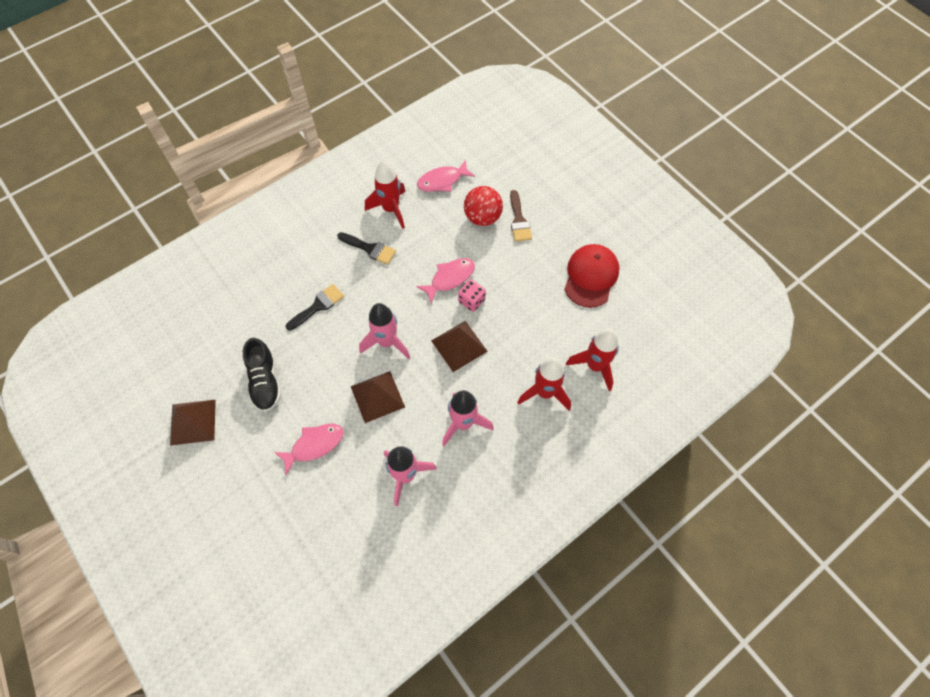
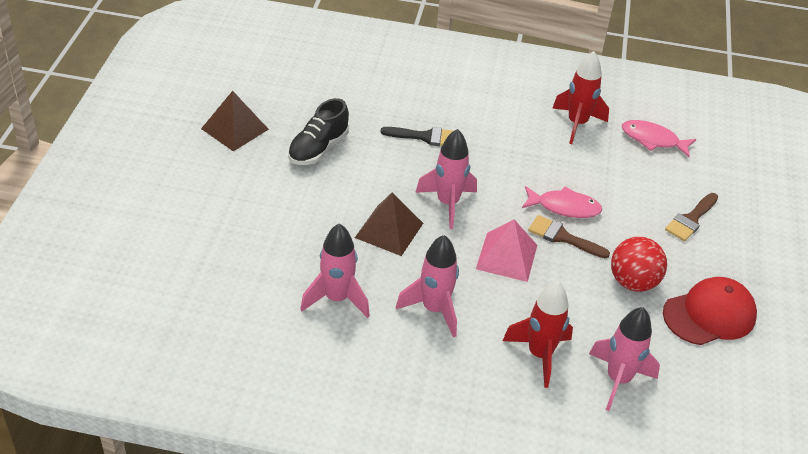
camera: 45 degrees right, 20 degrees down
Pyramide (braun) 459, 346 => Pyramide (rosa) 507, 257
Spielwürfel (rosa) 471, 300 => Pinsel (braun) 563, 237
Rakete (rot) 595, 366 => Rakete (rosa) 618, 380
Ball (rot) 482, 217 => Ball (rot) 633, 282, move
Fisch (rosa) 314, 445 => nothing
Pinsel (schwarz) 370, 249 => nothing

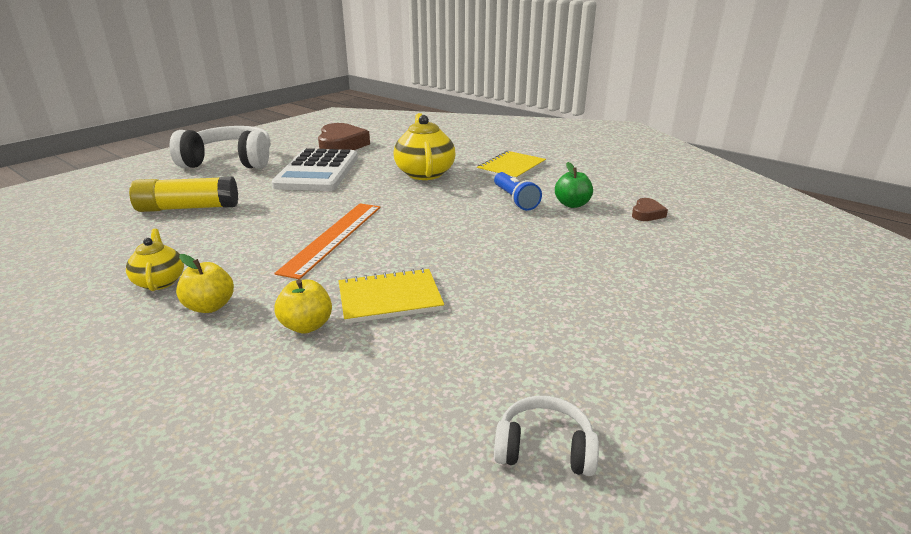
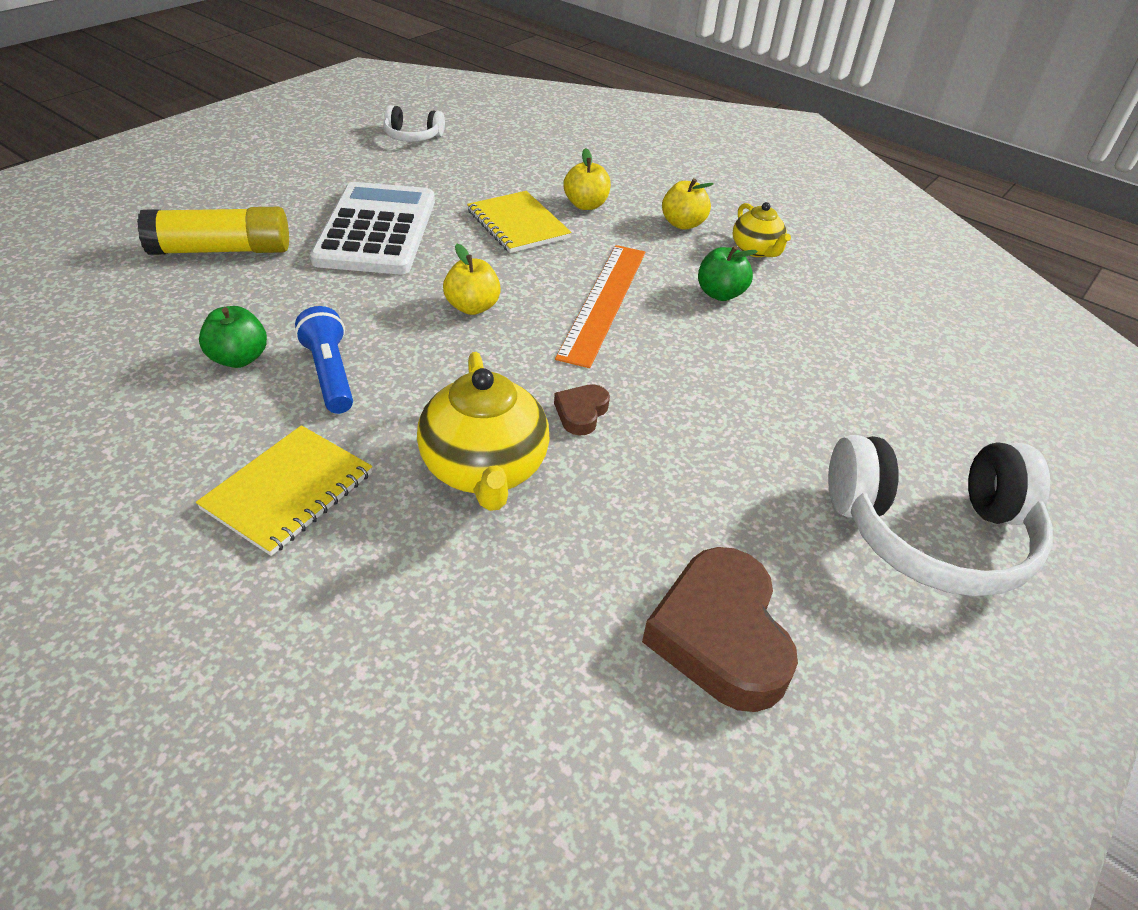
camera: 175 degrees right, 15 degrees up
Klebestift (gelb) 188, 208 => Klebestift (gelb) 222, 250, move
Taschenrechner (weiß) 318, 171 => Taschenrechner (weiß) 376, 230, move
nothing => Apfel (gelb) 472, 307
Notizbuch (gelb) 390, 298 => Notizbuch (gelb) 518, 224, 75 degrees clockwise
Herz (braun) 647, 214 => Herz (braun) 581, 413, move
nothing => Apfel (grün) 720, 294

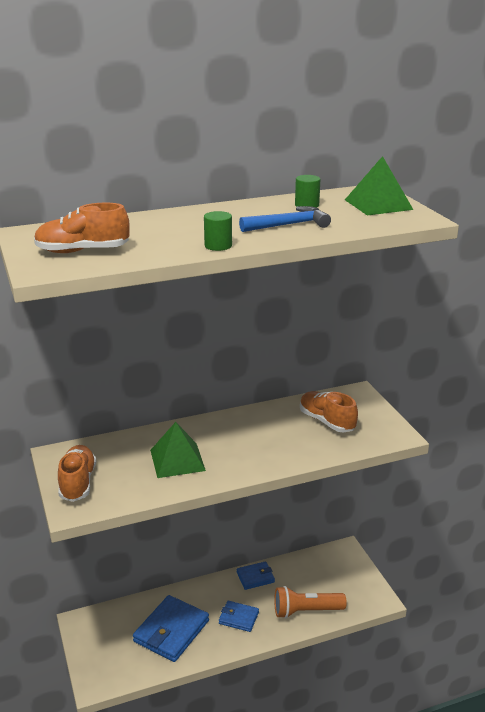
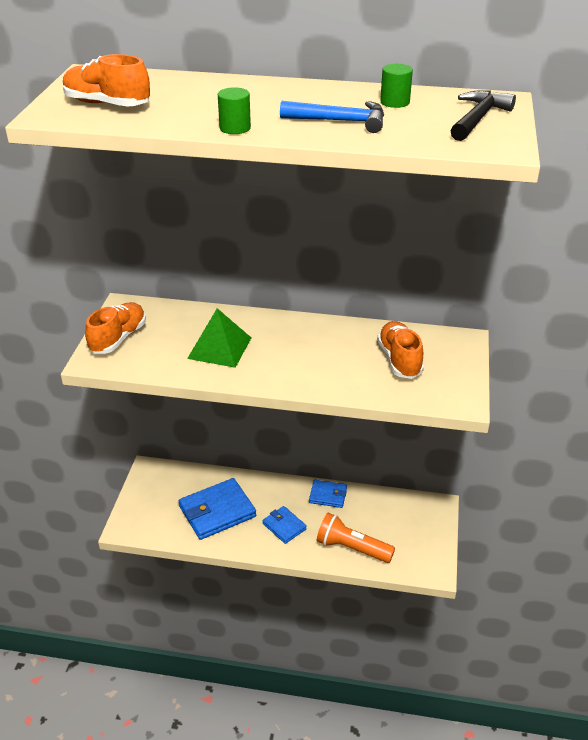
camera: 30 degrees right, 10 degrees up
Pyramide (grün) 378, 204 => Hammer (schwarz) 478, 118

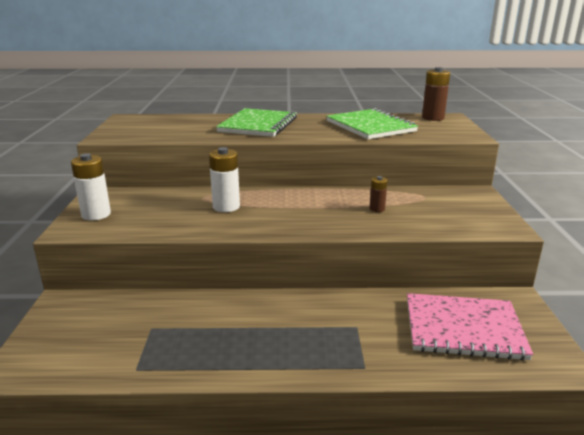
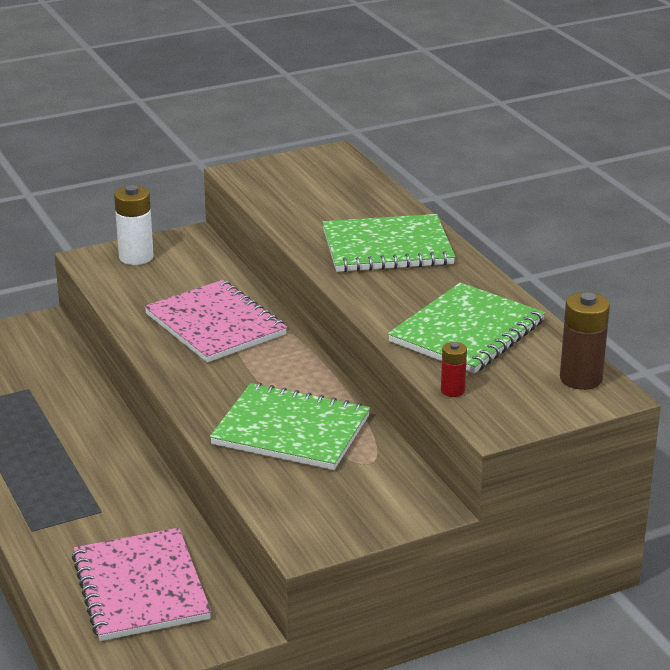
camera: 65 degrees right, 5 degrees up
Batterie (weiß) 226, 207 => Notizbuch (rosa) 215, 324
Batterie (braun) 377, 209 => Notizbuch (grün) 291, 430
nothing => Batterie (rot) 452, 390

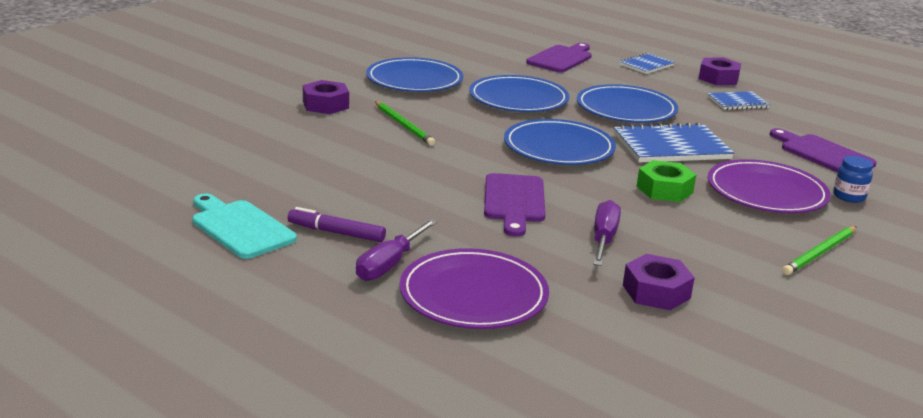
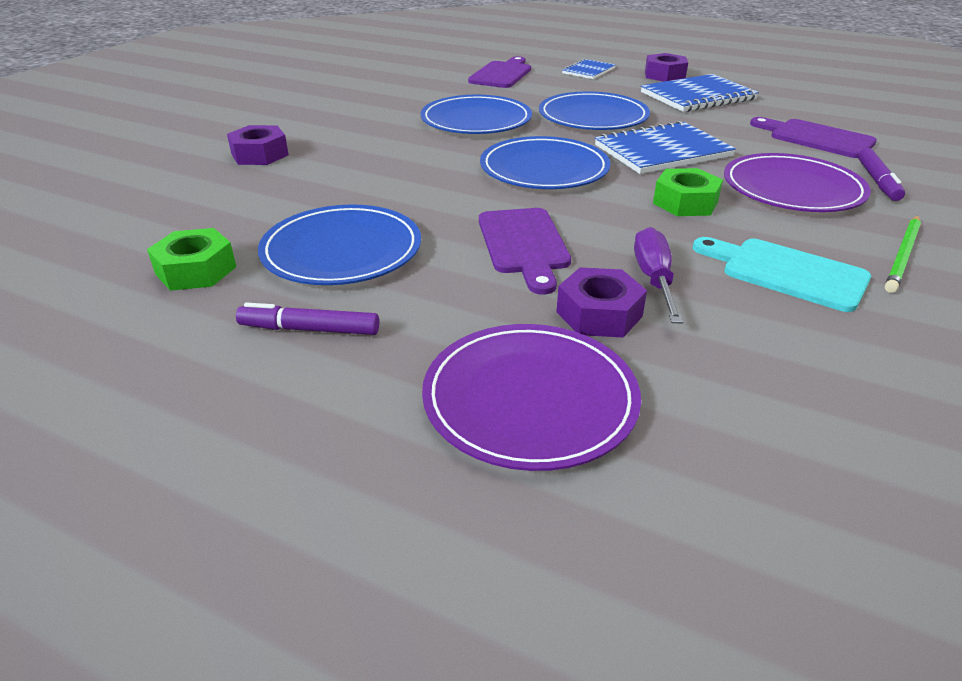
camera: 10 degrees left, 10 degrees up
nothing => Sechskantmutter (grün) 196, 270
Teller (blau) 414, 80 => Teller (blau) 342, 250, move
Sechskantmutter (lila) 656, 292 => Sechskantmutter (lila) 599, 314, move
Notizbuch (blau) 737, 102 => Notizbuch (blau) 698, 96, x1.75
Schneidebrett (türkis) 240, 227 => Schneidebrett (türkis) 787, 273, move
Einmachglas (blau) 849, 196 => Filzstift (lila) 877, 181
Schraubenzieher (lila) 389, 265 => nothing
Bleistift (grün) 404, 125 => nothing

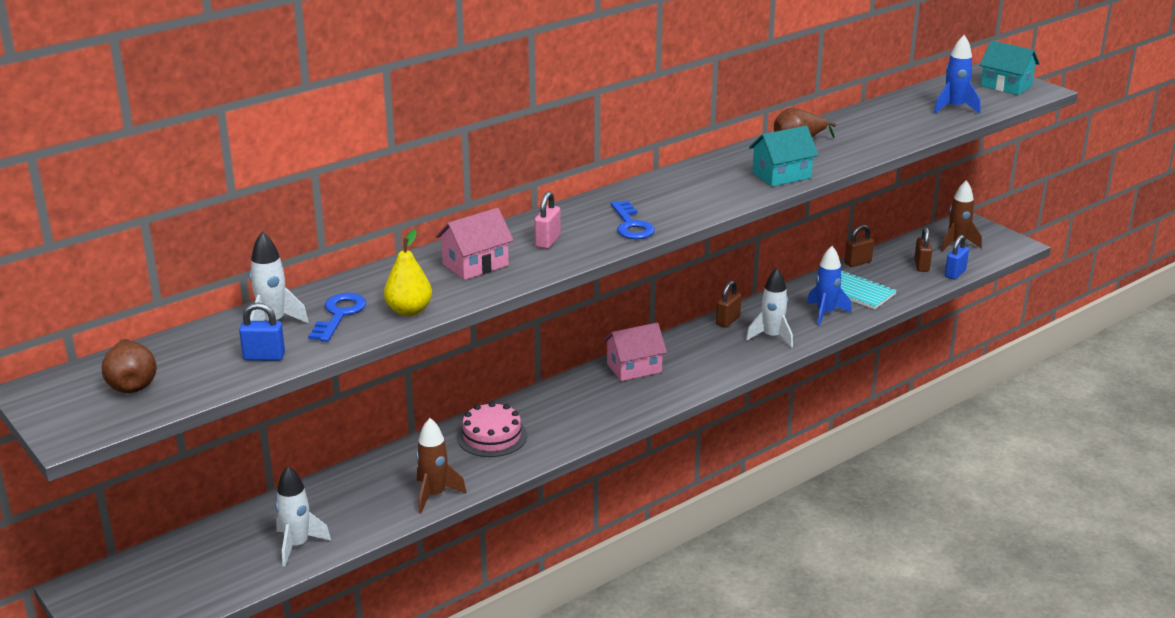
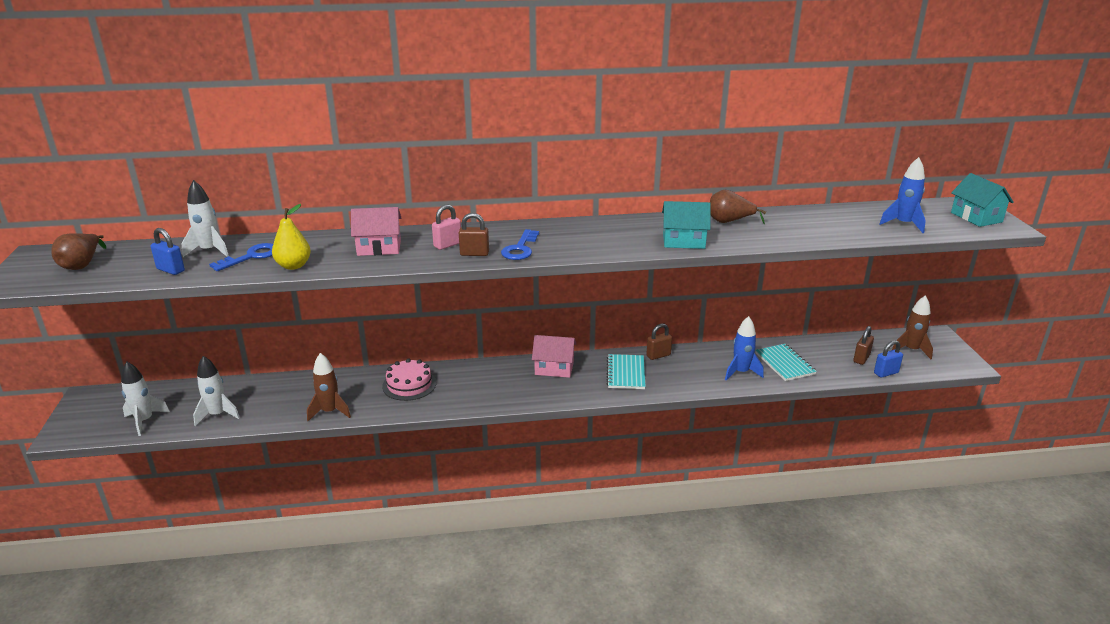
camera: 30 degrees right, 0 degrees up
Rakete (weiß) 771, 337 => Rakete (weiß) 145, 421, move
Vorhängeschloss (braun) 857, 262 => Vorhängeschloss (braun) 474, 254, move
nothing => Notizbuch (türkis) 626, 373

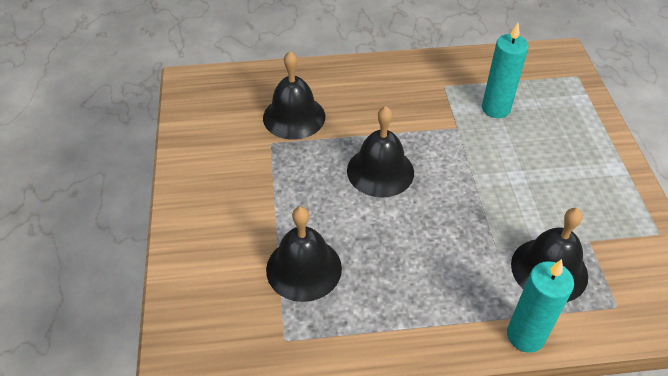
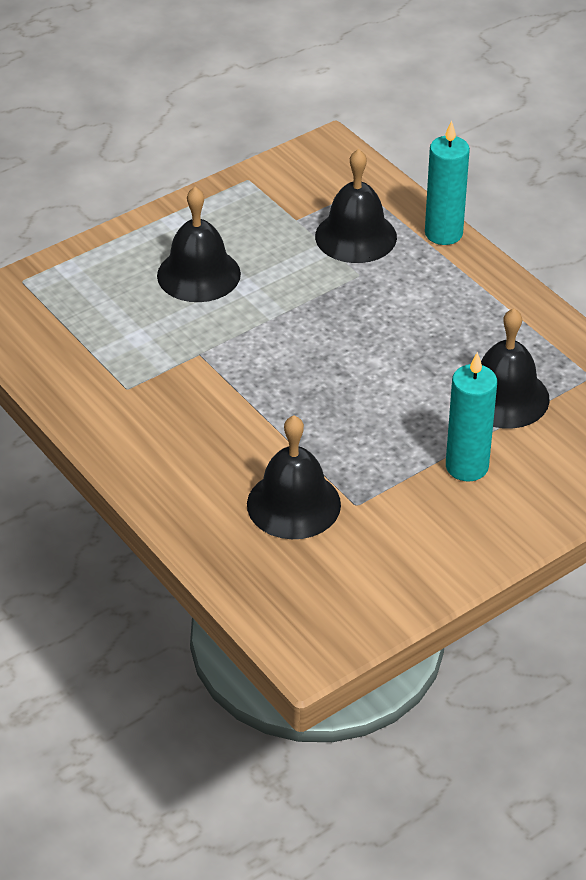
camera: 120 degrees left, 5 degrees down
Glocke (schwarz) 380, 171 => Glocke (schwarz) 198, 274, move
Kerze (türkis) 496, 108 => Kerze (türkis) 467, 467, move

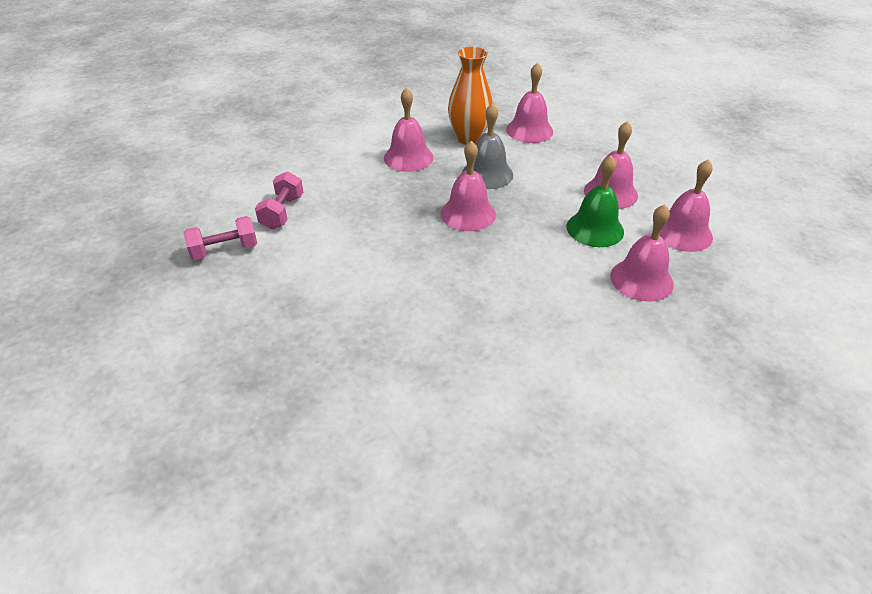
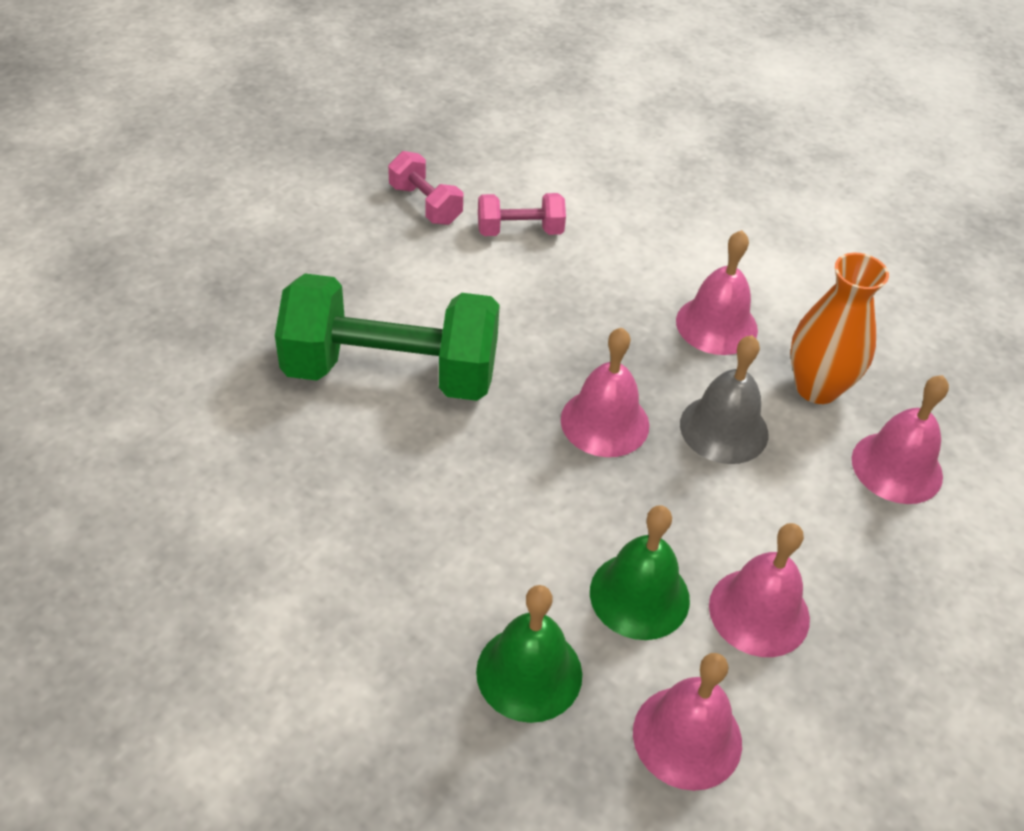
camera: 70 degrees right, 5 degrees up
nothing => Hantel (grün) 391, 373
Glocke (rosa) 641, 279 => Glocke (grün) 529, 673

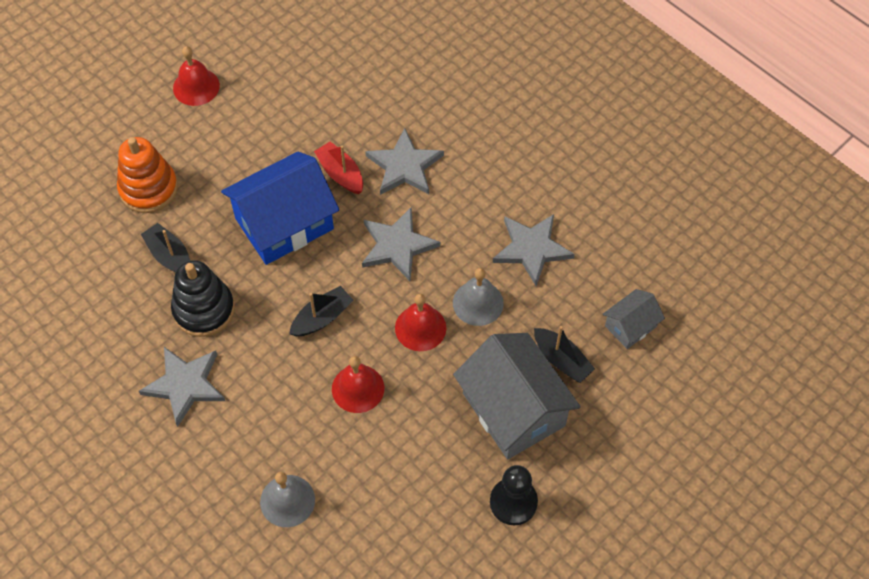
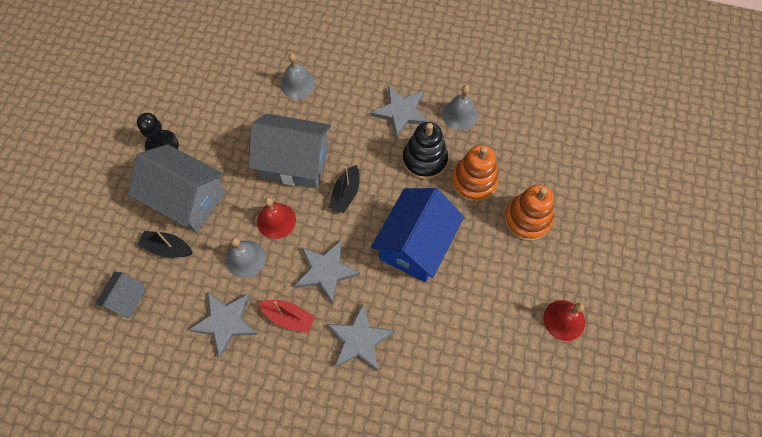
camera: 150 degrees right, 5 degrees up
Glocke (rot) 358, 388 => Haus (grau) 294, 162
Boot (rot) 340, 174 => Boot (rot) 289, 317, move
nothing => Glocke (grau) 460, 114
Boot (schwarz) 169, 256 => Stapelspielzeug (orange) 474, 182

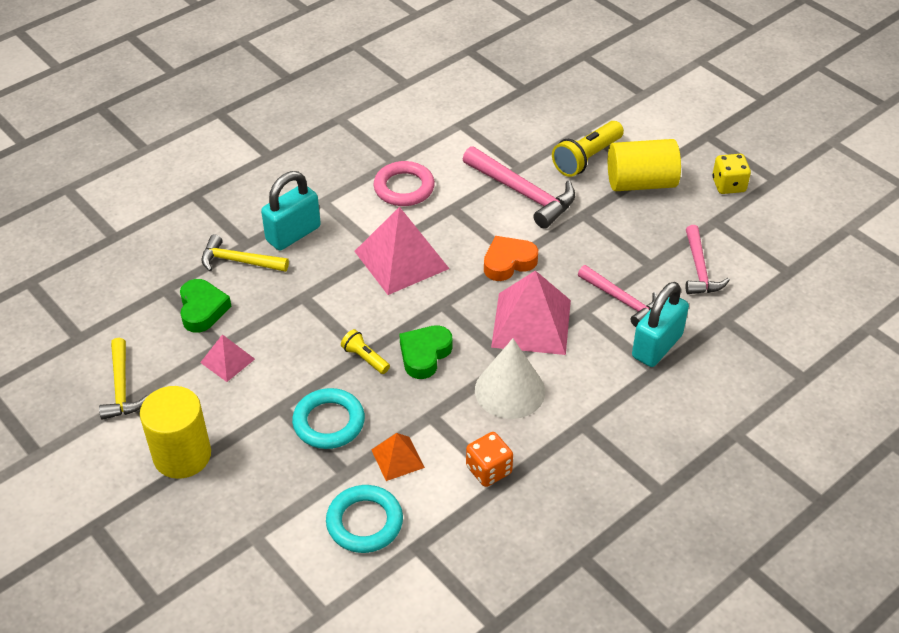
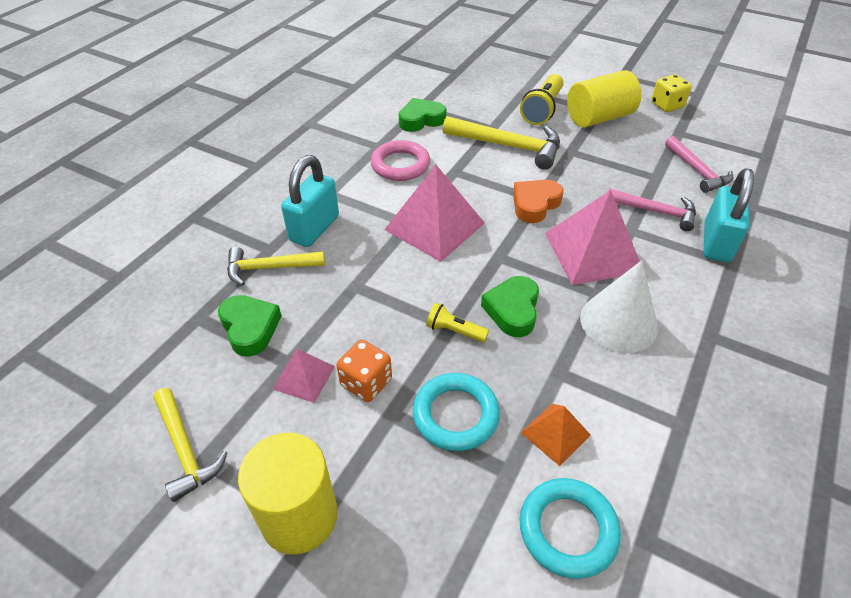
camera: 20 degrees left, 0 degrees up
Spielwürfel (orange) 489, 470 => Spielwürfel (orange) 366, 382, move
nothing => Herz (grün) 421, 120
Hammer (rosa) 523, 193 => Hammer (gelb) 509, 146

